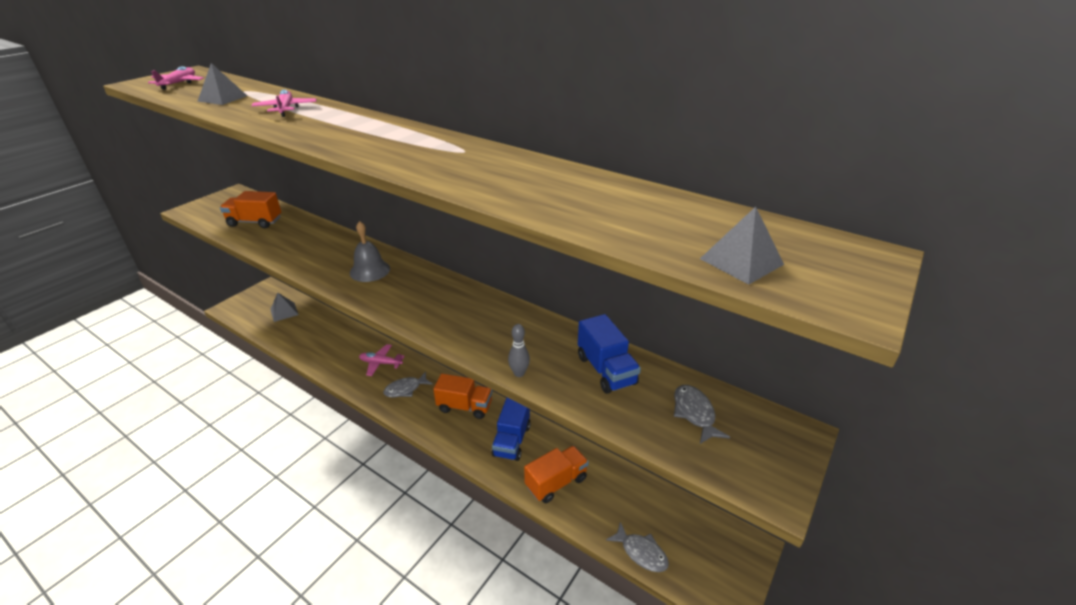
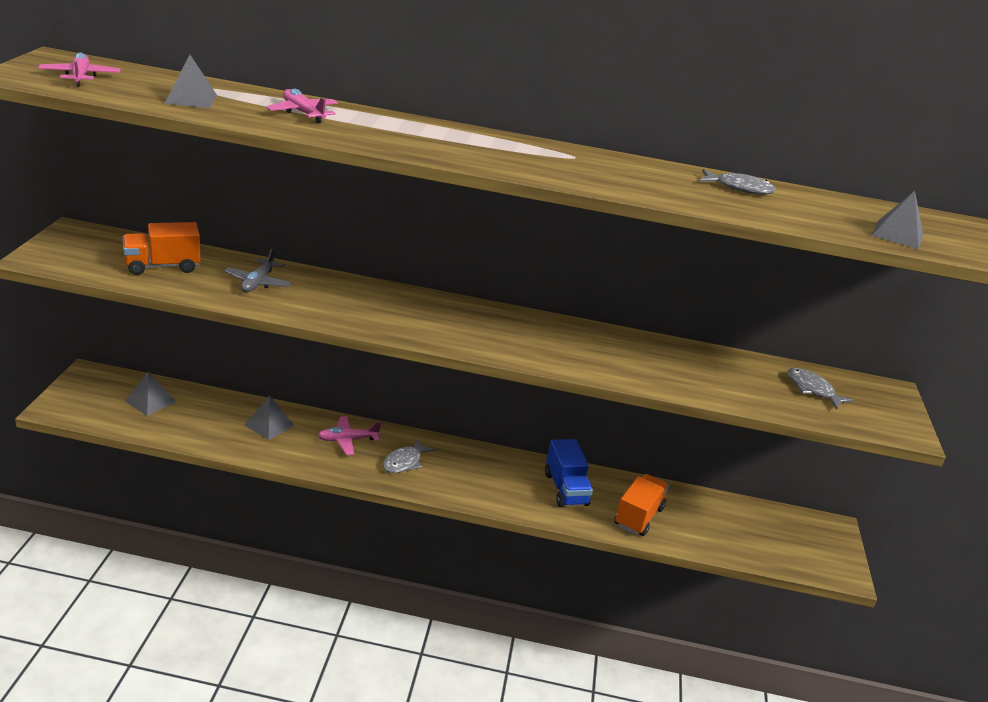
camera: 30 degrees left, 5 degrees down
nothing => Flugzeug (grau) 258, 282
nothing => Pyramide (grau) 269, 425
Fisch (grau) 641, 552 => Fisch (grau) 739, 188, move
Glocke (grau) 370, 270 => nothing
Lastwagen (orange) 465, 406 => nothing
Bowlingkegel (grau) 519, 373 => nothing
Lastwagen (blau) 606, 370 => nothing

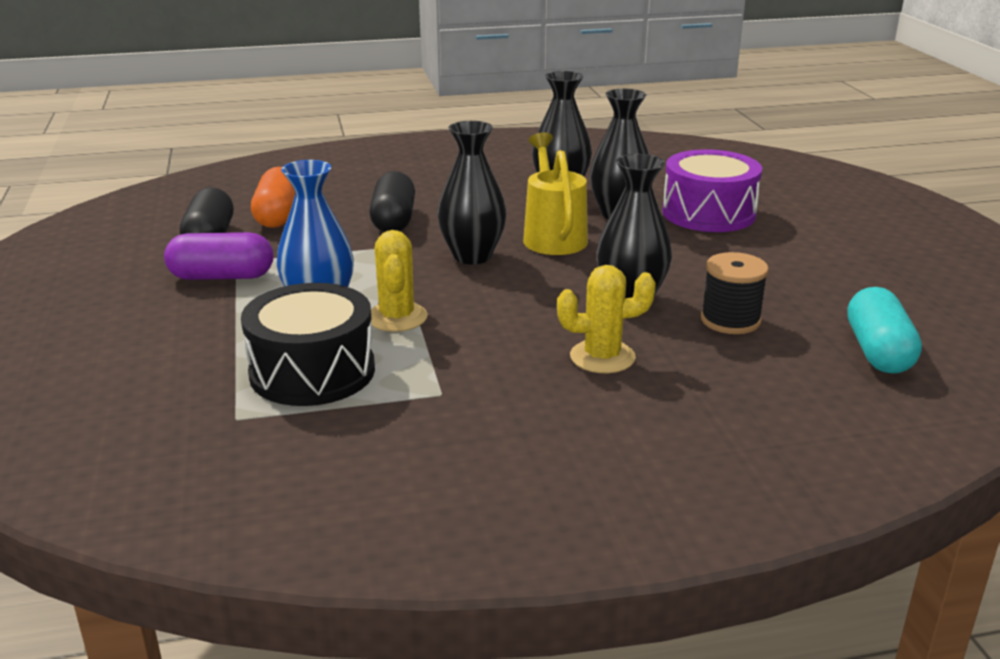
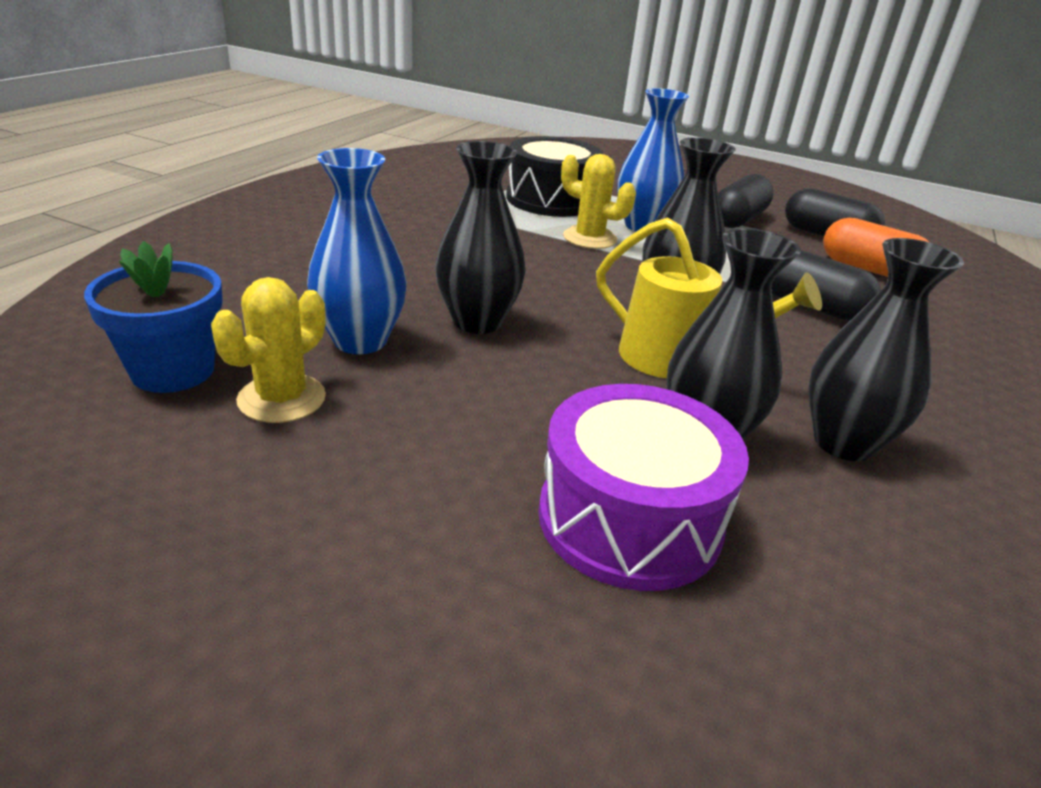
camera: 125 degrees right, 5 degrees up
Kapsel (türkis) 878, 351 => Blumentopf (blau) 173, 371
Kaktus (gelb) 602, 357 => Kaktus (gelb) 282, 399, move
Garnrolle (schwarz) 730, 320 => Vase (blau) 360, 341
Kapsel (lila) 222, 277 => Kapsel (schwarz) 738, 220

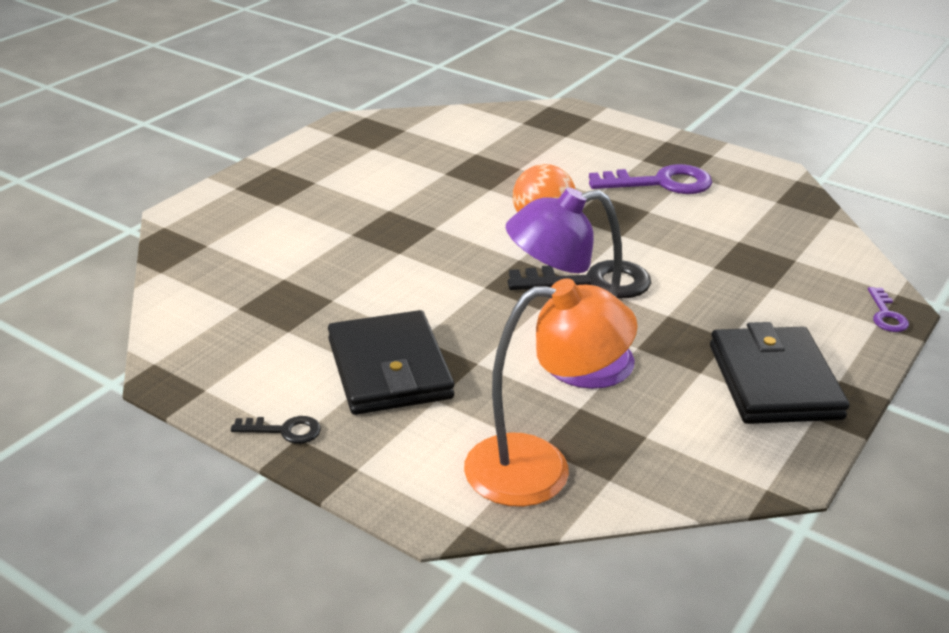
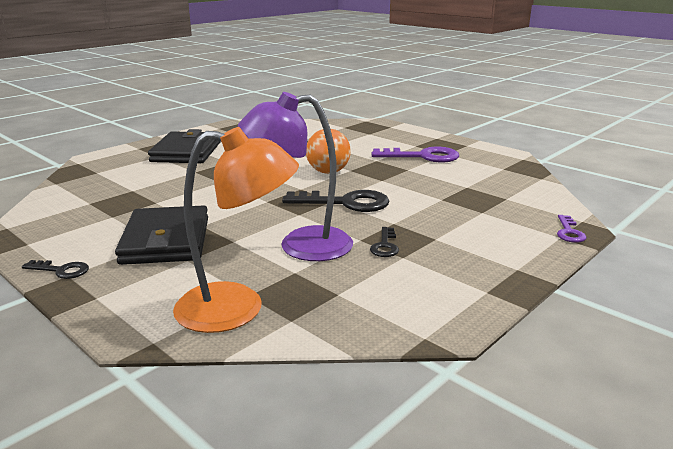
camera: 10 degrees right, 10 degrees down
Geldbörse (schwarz) 774, 381 => Geldbörse (schwarz) 186, 152, move
nothing => Schlüssel (schwarz) 385, 246

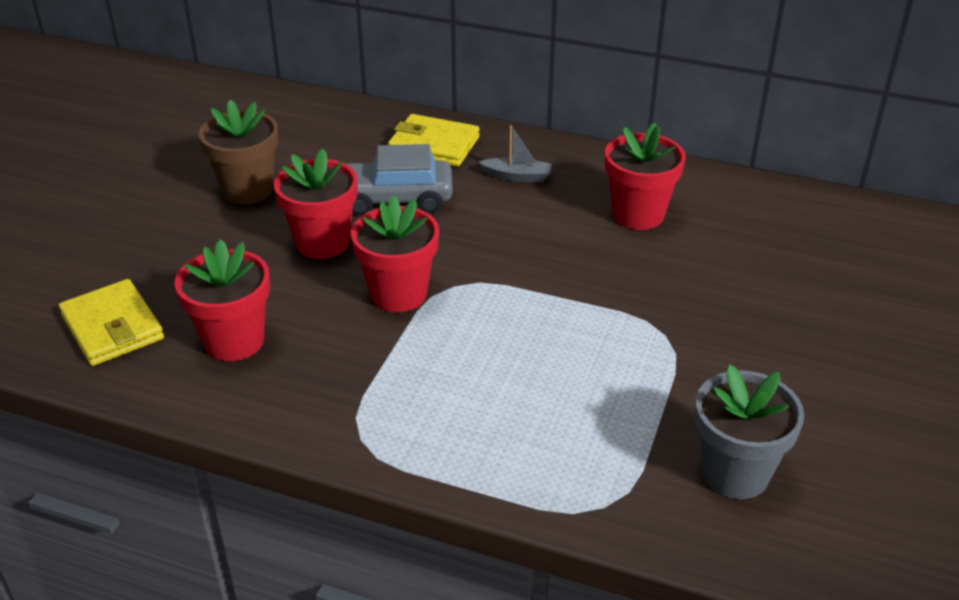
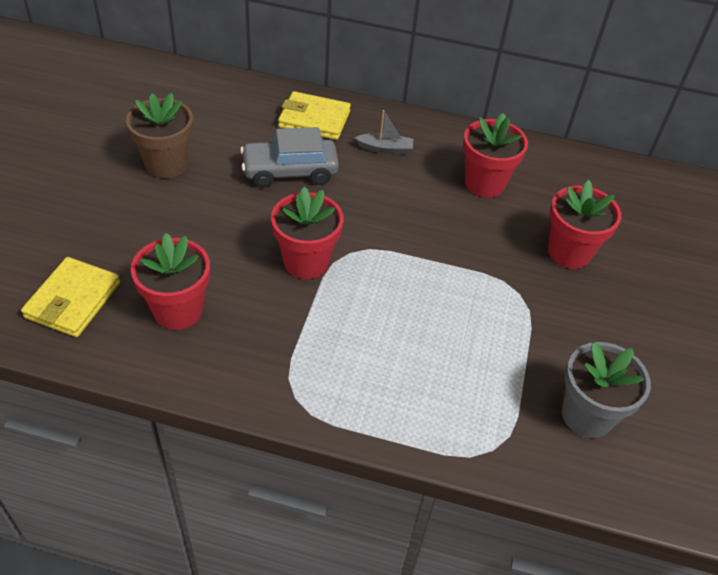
camera: 10 degrees left, 10 degrees up
Geldbörse (gelb) 113, 327 => Geldbörse (gelb) 73, 300, 60 degrees clockwise
Blumentopf (rot) 322, 243 => Blumentopf (rot) 569, 252, move

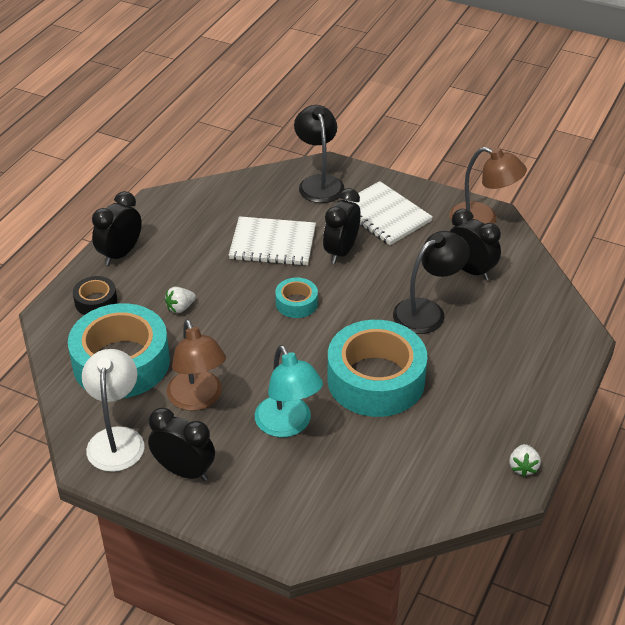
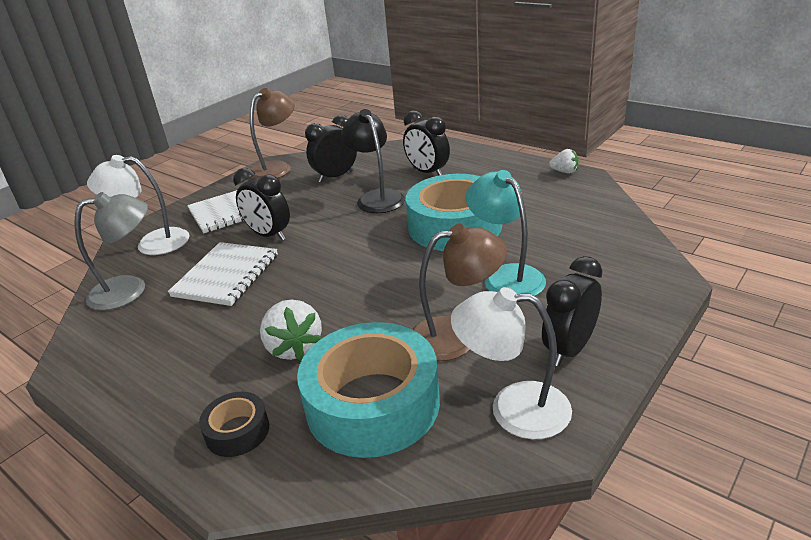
camera: 75 degrees left, 10 degrees down
nothing => Lampe (grau) 130, 290
Lampe (schwarz) 319, 183 => Lampe (weiß) 152, 243
Erdbeere (weiß) 180, 308 => Erdbeere (weiß) 294, 348, x1.71
Wecker (schwarz) 120, 254 => Wecker (schwarz) 427, 172, move
Lampe (türkis) 288, 425 => Lampe (türkis) 506, 276, 105 degrees counterclockwise
Klebeband (türkis) 296, 303 => nothing

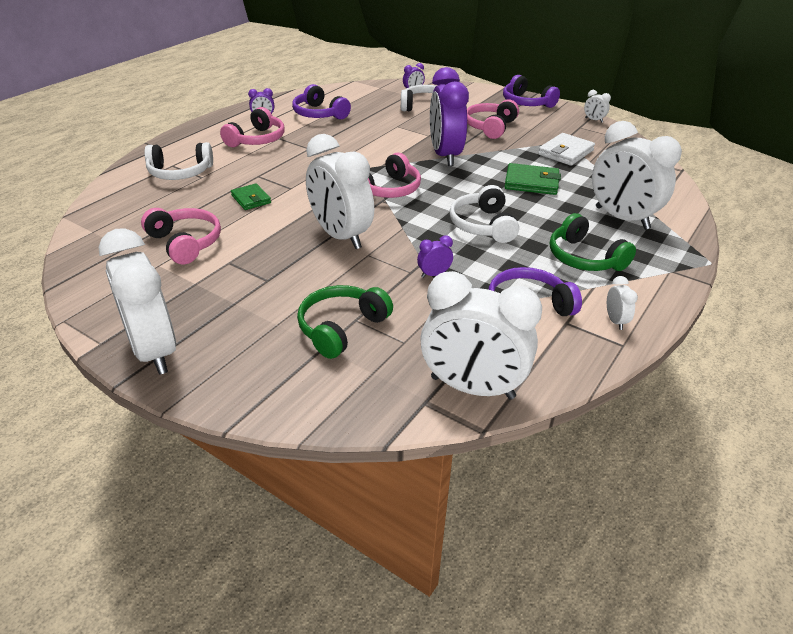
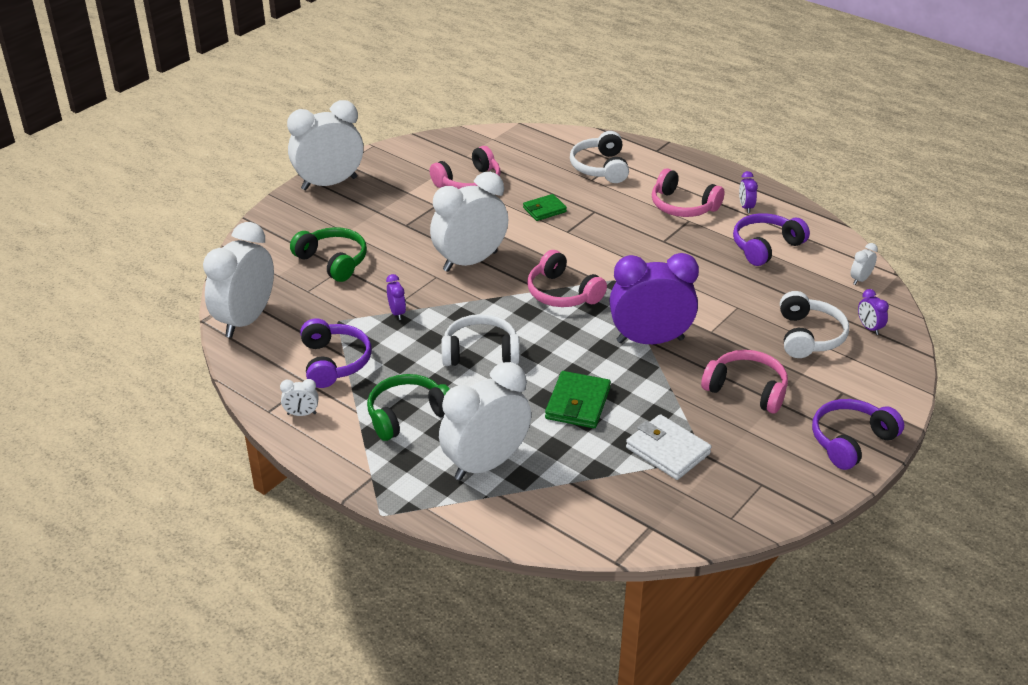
camera: 95 degrees right, 0 degrees up
Wecker (weiß) 594, 120 => Wecker (weiß) 860, 279, move

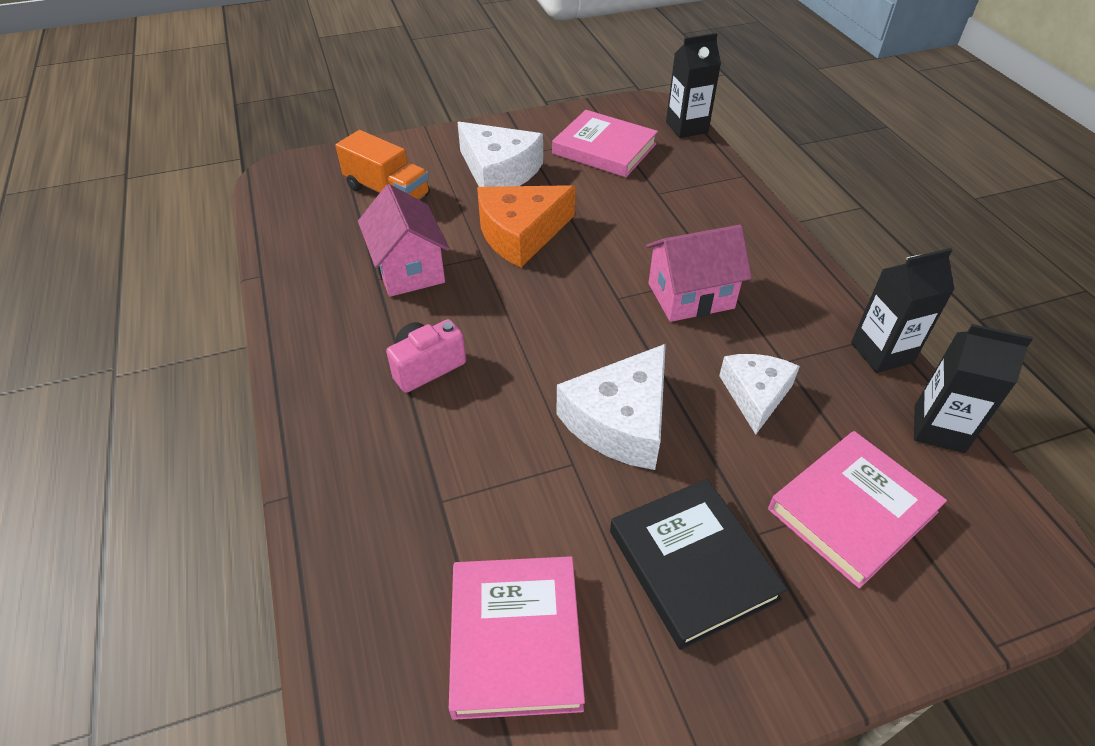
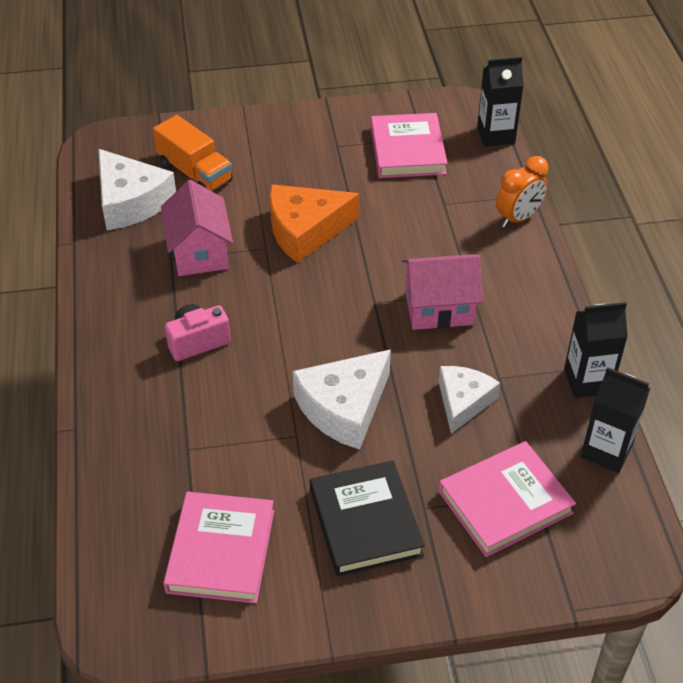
camera: 10 degrees right, 0 degrees up
Käse (weiß) 499, 172 => Käse (weiß) 131, 202, move
Buch (rosa) 604, 149 => Buch (rosa) 407, 150, 45 degrees clockwise
nothing => Wecker (orange) 518, 218

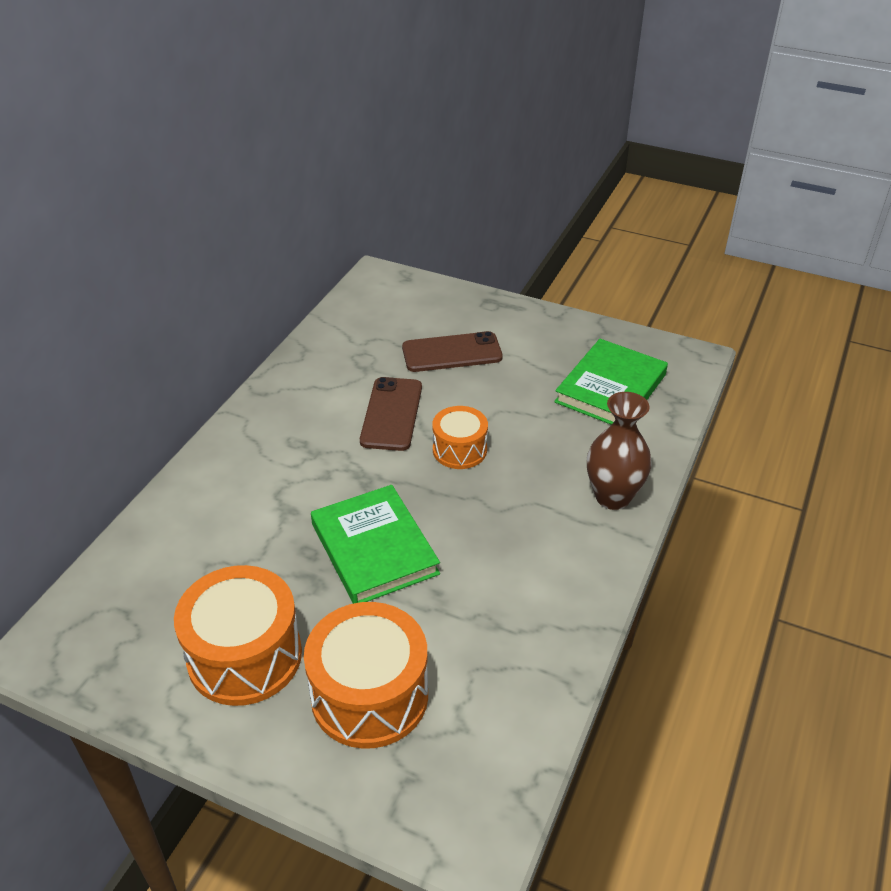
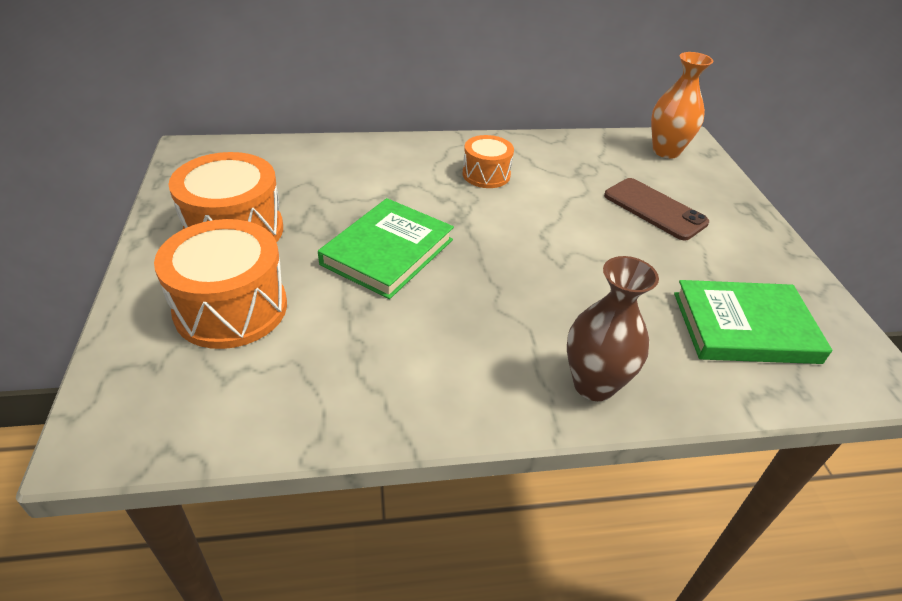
camera: 55 degrees right, 0 degrees up
Trommel (orange) 459, 450 => Trommel (orange) 486, 174, move
nothing => Vase (orange) 666, 151
Handy (braun) 392, 414 => nothing

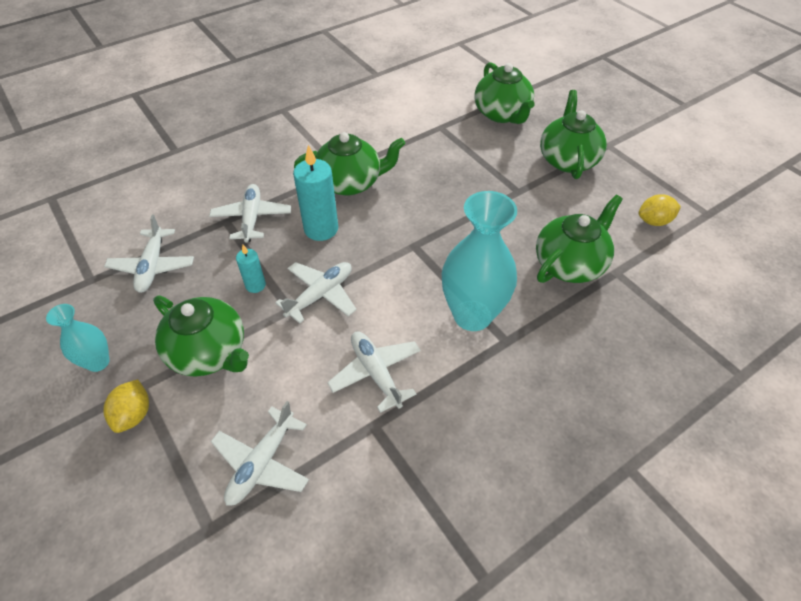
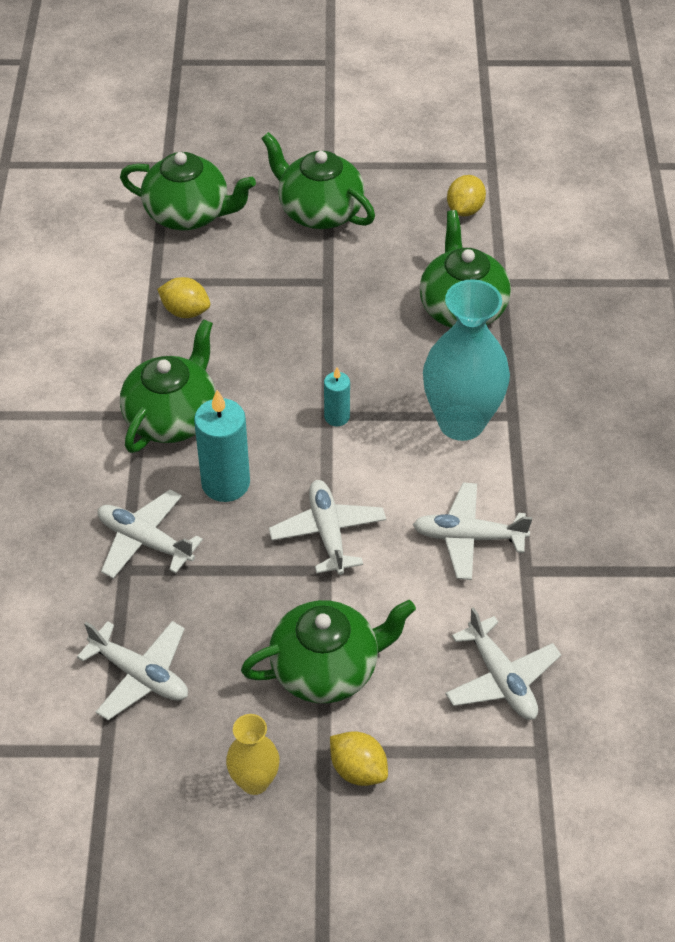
camera: 55 degrees left, 0 degrees up
nothing => Zitrone (gelb) 185, 311
Vase (türkis) 98, 362 => Vase (gelb) 254, 781
Kerze (türkis) 255, 285 => Kerze (türkis) 337, 417, move

